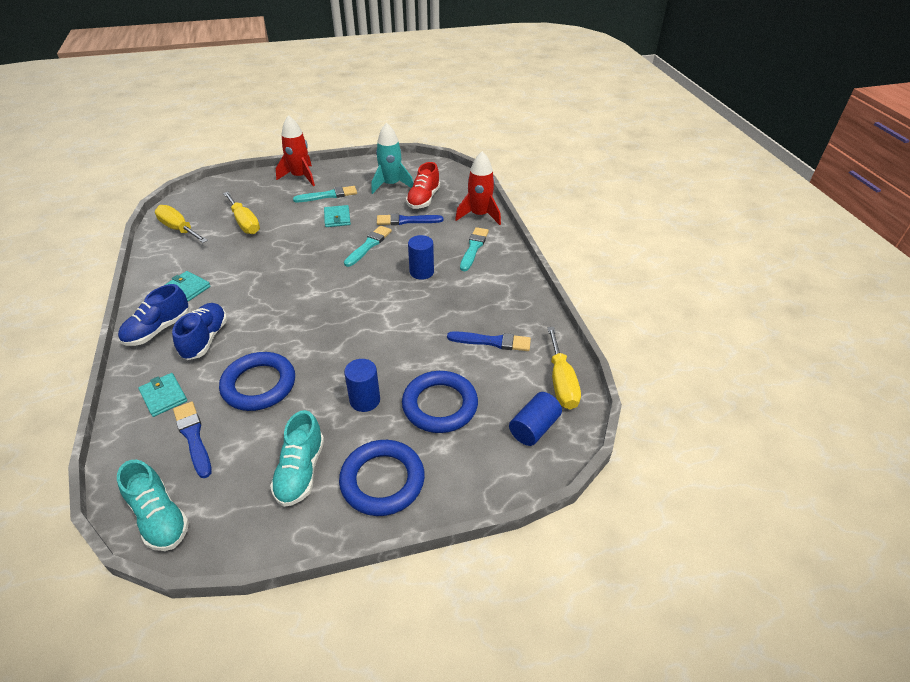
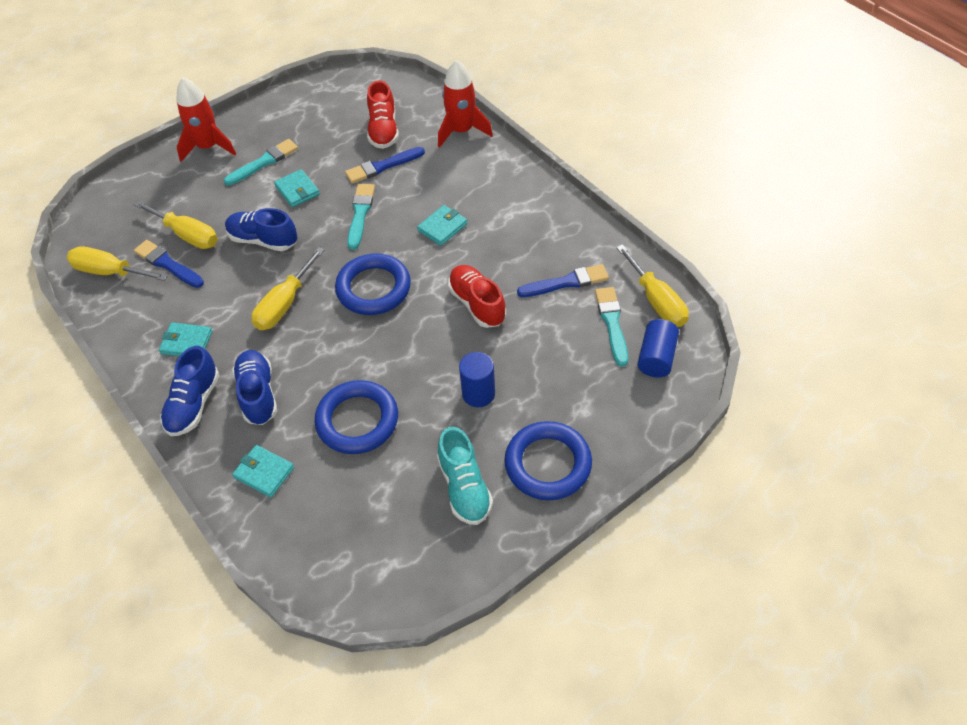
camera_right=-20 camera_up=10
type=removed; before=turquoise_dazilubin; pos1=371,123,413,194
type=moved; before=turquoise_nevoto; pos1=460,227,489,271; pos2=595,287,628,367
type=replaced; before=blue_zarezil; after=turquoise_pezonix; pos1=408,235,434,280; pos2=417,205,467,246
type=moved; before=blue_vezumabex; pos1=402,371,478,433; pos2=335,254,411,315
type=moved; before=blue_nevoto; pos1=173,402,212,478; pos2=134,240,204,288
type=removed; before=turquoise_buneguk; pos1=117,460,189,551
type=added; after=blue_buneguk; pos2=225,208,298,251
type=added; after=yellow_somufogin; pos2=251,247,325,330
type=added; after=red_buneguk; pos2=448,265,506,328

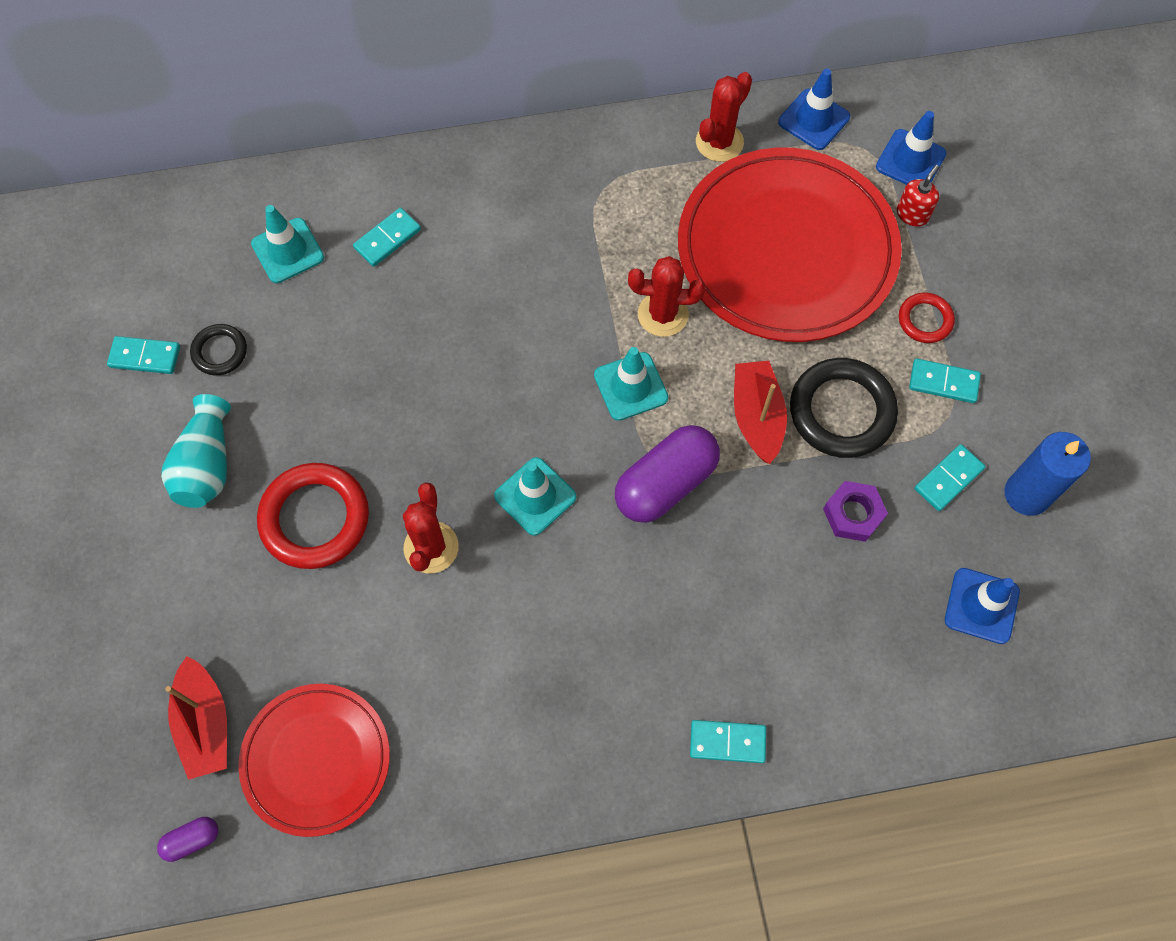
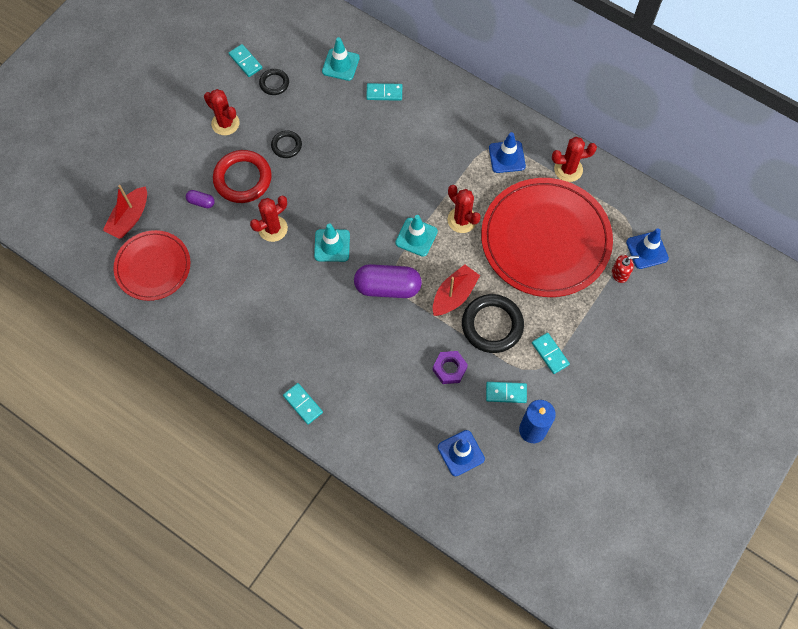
camera_right=45 camera_up=0
type=moved; before=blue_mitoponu; pos1=778,69,850,150; pos2=489,132,526,173
type=removed; before=red_vezumabex; pos1=899,292,955,343
type=replaced; before=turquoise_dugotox; after=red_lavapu; pos1=161,394,231,508; pos2=204,89,240,135
type=moved; before=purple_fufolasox; pos1=157,817,218,862; pos2=186,190,215,208
type=added; after=black_vezumabex; pos2=271,130,302,158

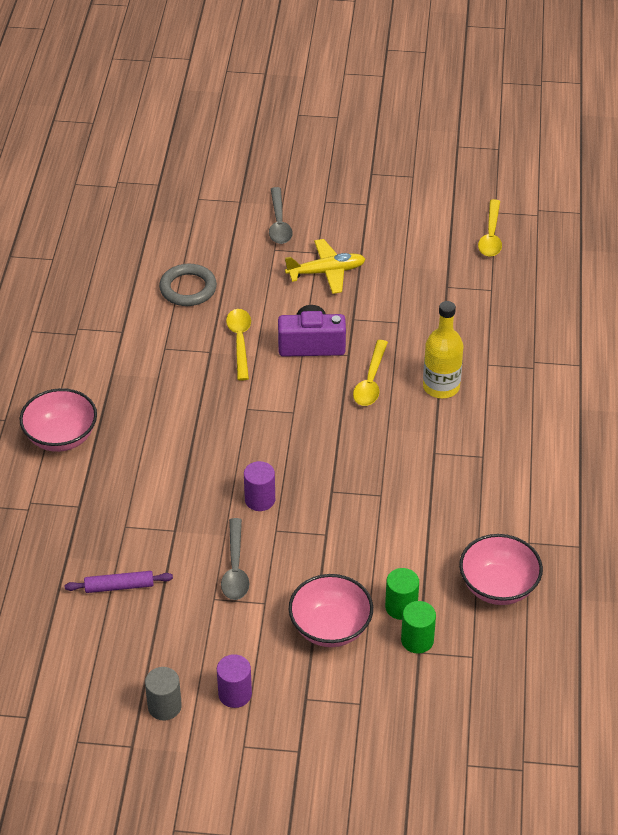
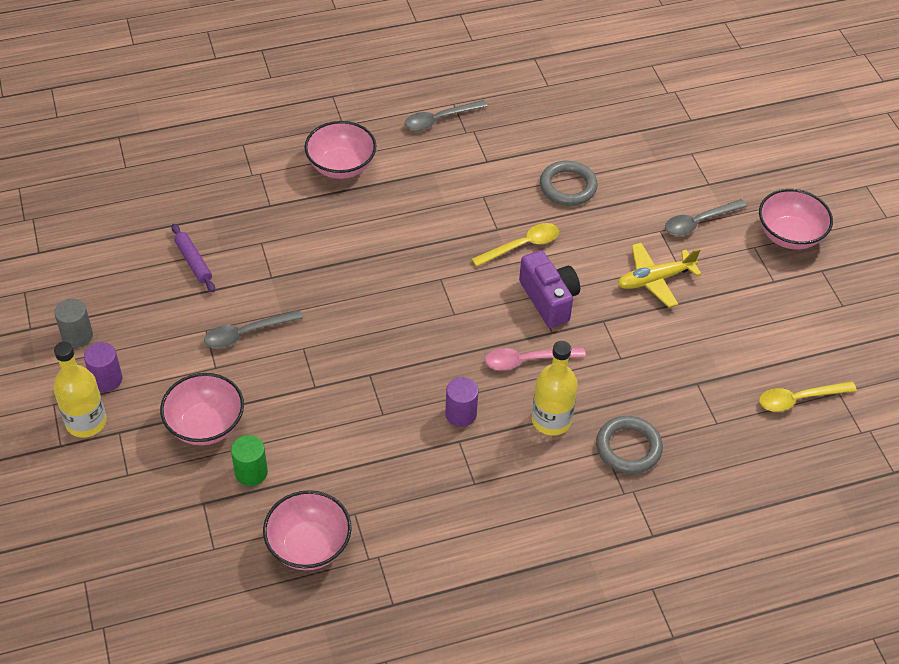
camera_right=65 camera_up=5
type=turned; before=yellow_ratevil; pos1=285,239,365,294; pos2=618,243,701,308; turn=105
type=recoloured; before=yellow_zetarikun; after=pink_zetarikun; pos1=353,340,388,406; pos2=485,348,586,370
type=moved; before=purple_zarezil; pos1=244,461,275,511; pos2=445,377,478,427
type=removed; before=green_zarezil; pos1=401,601,436,654
type=added; after=grey_zetarikun; pos2=405,100,488,131
type=added; after=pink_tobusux; pos2=759,189,833,250
type=added; after=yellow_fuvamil; pos2=53,342,107,438
type=added; after=grey_vezumabex; pos2=596,416,663,474

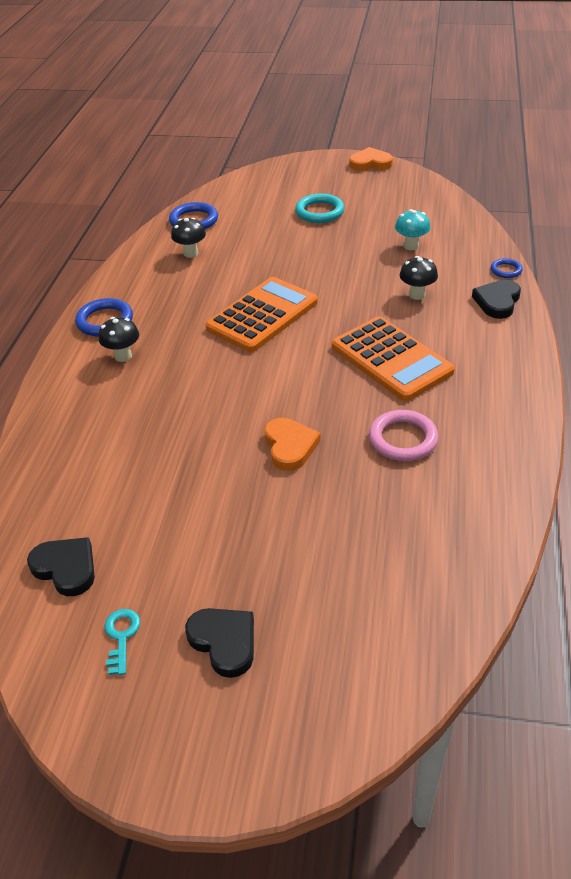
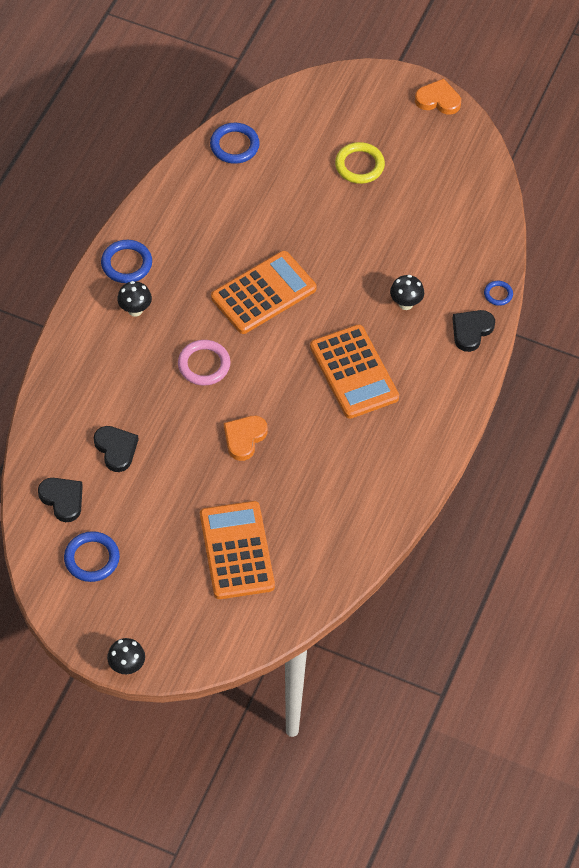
camera_right=10 camera_up=15
type=recoloured; before=turquoise_vezumabex; after=yellow_vezumabex; pos1=295,194,345,223; pos2=335,142,385,184
type=removed; before=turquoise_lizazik; pos1=395,209,431,250
type=moved; before=black_lizazik; pos1=171,218,206,258; pos2=107,638,145,674
type=moved; before=pink_vezumabex; pos1=369,410,438,461; pos2=178,340,230,386
type=turned; before=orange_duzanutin; pos1=265,418,321,471; pos2=224,416,268,461; turn=-150
type=moved; before=black_duzanutin; pos1=185,608,254,678; pos2=94,426,138,472
type=replaced; before=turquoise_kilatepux; after=blue_vezumabex; pos1=105,609,140,675; pos2=64,531,120,582
type=added; after=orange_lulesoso; pos2=200,501,275,599

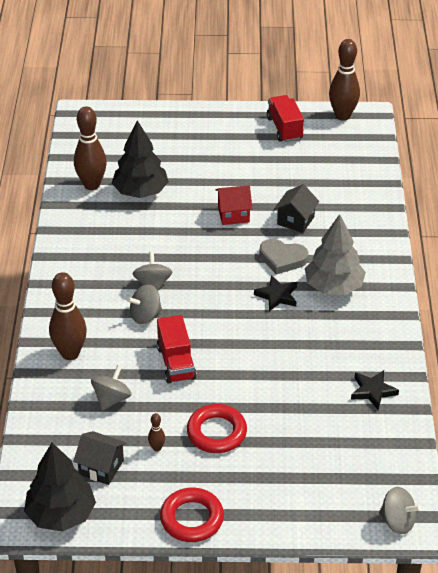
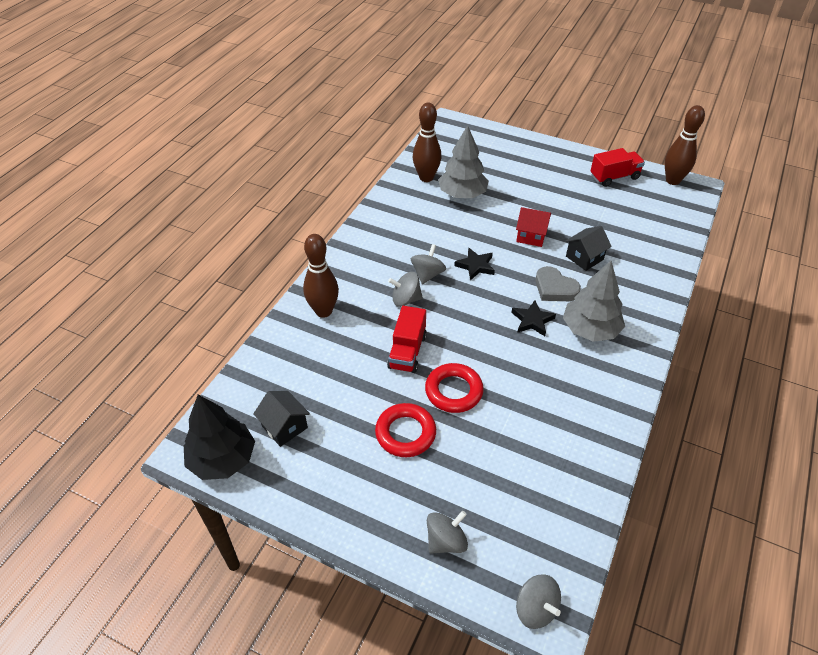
camera_right=25 camera_up=5
type=turned; before=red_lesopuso; pos1=267,95,304,142; pos2=590,148,645,187; turn=60
type=recoloured; before=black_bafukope; after=grey_bafukope; pos1=112,120,169,198; pos2=438,125,489,198
type=moved; before=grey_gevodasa; pos1=91,365,132,411; pos2=427,510,468,553
type=moved; before=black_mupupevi; pos1=351,370,399,410; pos2=454,248,495,281
type=removed; before=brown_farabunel; pos1=148,413,165,451
type=moved; before=red_vezumabex; pos1=160,488,224,542; pos2=425,363,484,413

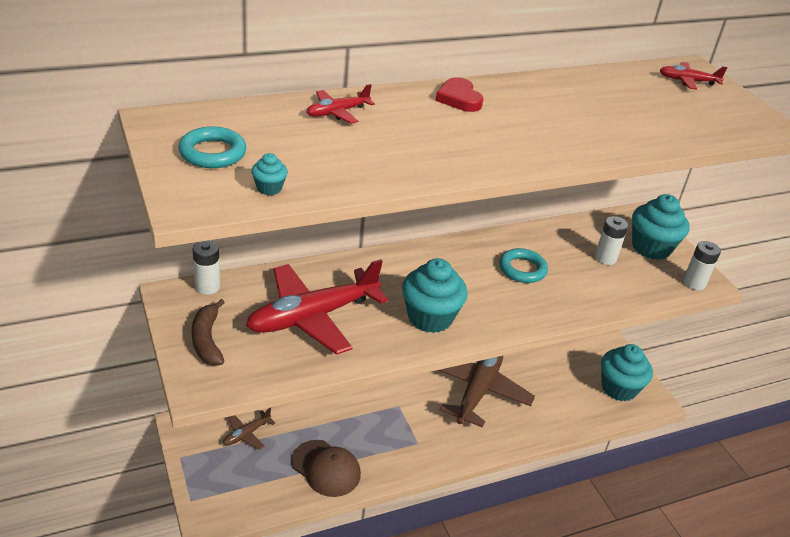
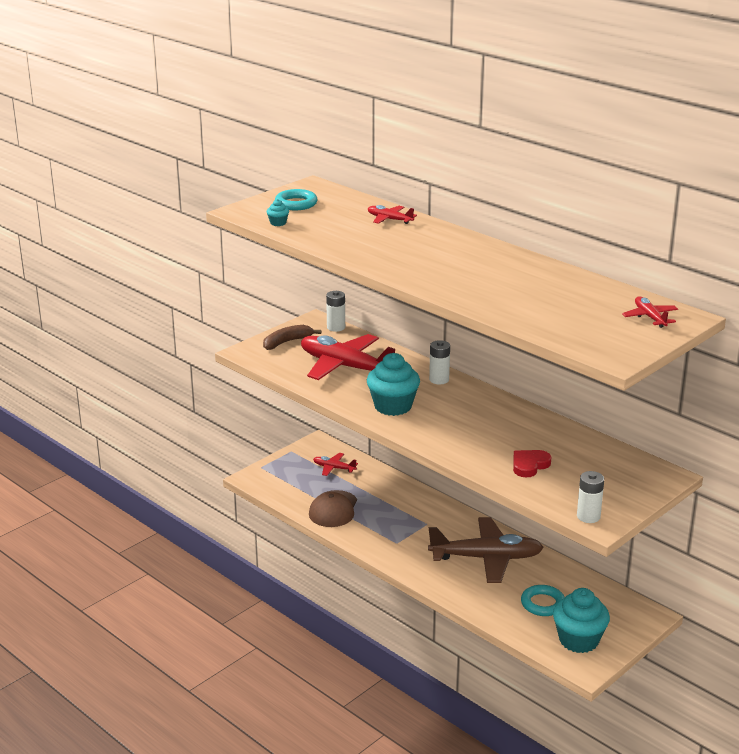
camera_right=70 camera_up=-10
type=moved; before=red_duzanutin; pos1=436,77,484,112; pos2=513,450,551,477
type=removed; before=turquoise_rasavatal; pos1=632,194,689,260
type=moved; before=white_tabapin; pos1=595,216,628,265; pos2=429,340,450,384
type=moved; before=turquoise_vezumabex; pos1=499,248,548,283; pos2=521,585,565,616
type=recoloured; before=brown_ratevil; after=red_ratevil; pos1=223,408,275,450; pos2=313,453,358,476

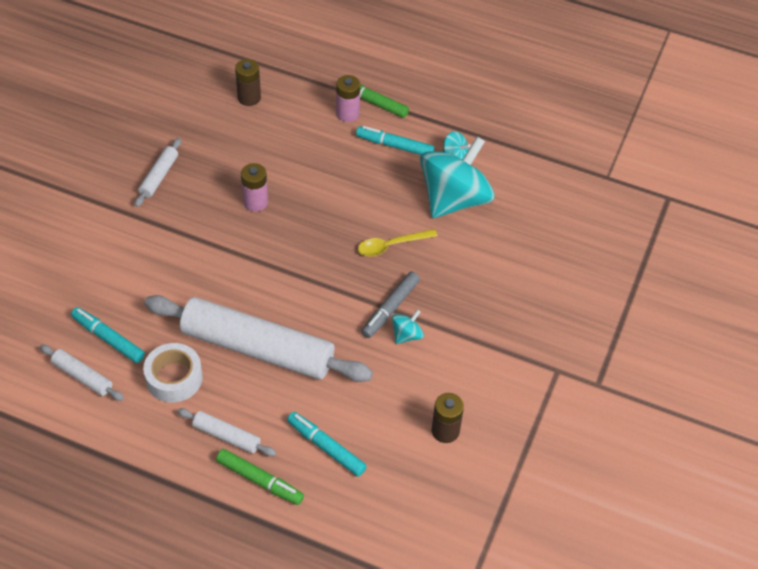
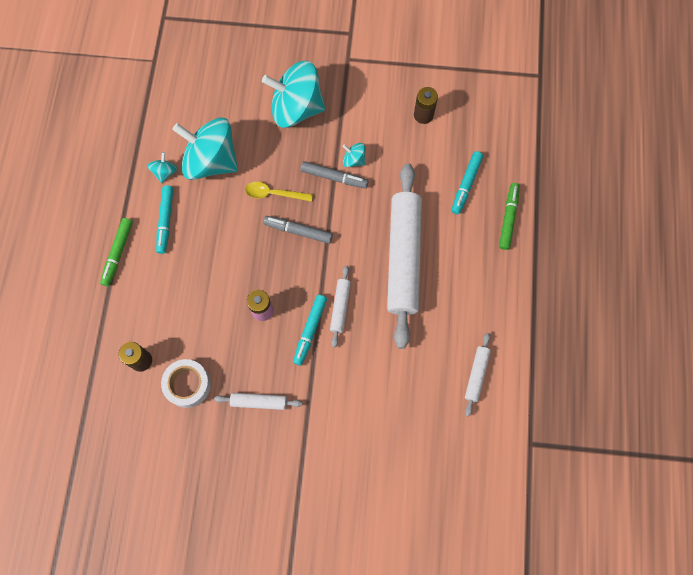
camera_right=-105 camera_up=20
type=removed; before=pink_tabapin; pos1=336,75,360,122
type=turned; before=yellow_zetarikun; pos1=358,229,437,256; pos2=245,182,313,202; turn=135
type=moved; before=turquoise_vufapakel; pos1=71,307,145,363; pos2=293,295,327,366
type=moved; before=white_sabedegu; pos1=143,343,203,402; pos2=161,359,211,408
type=moved; before=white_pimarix; pos1=177,408,276,456; pos2=330,265,351,347
type=added; after=turquoise_gevodasa; pos2=262,61,326,128
type=added; after=grey_vufapakel; pos2=263,216,333,244

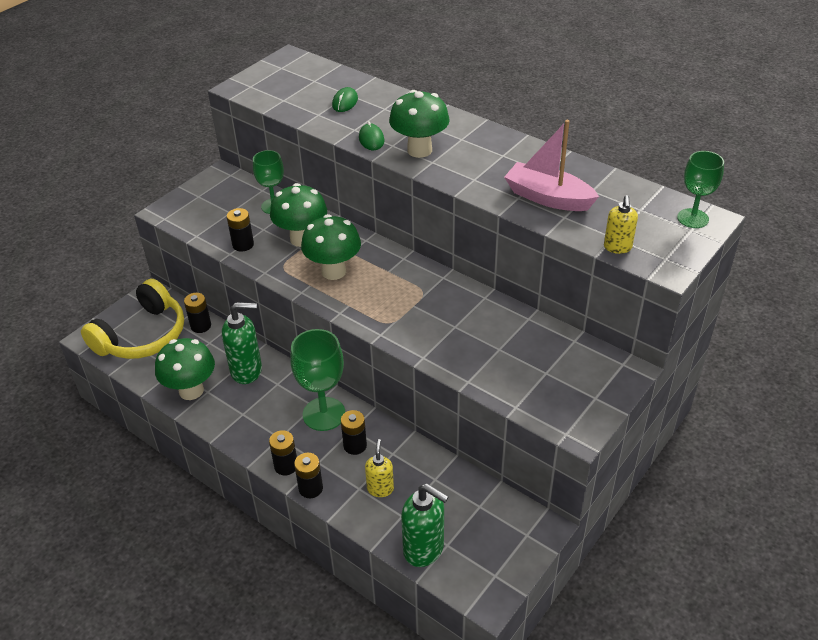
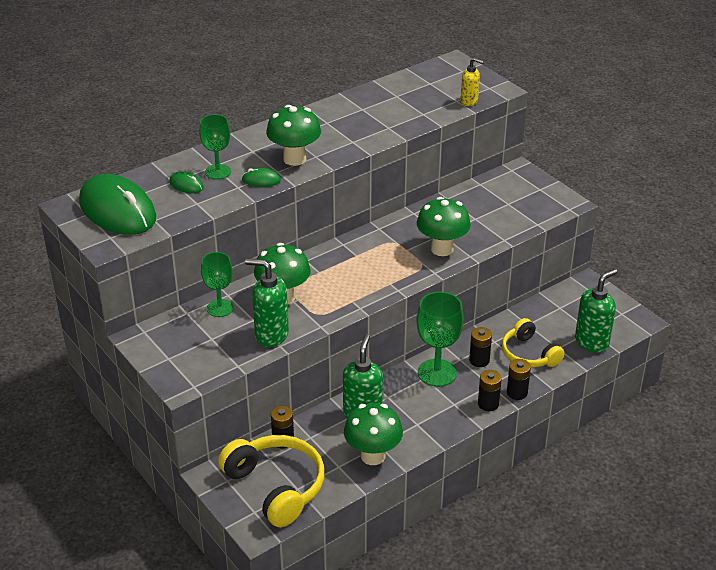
camera_right=-75 camera_up=-5
type=removed; before=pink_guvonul; pos1=504,120,599,211
type=moved; before=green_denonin; pos1=677,151,724,228; pos2=199,114,231,179
type=replaced; before=black_tabapin; after=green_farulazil; pos1=227,208,254,252; pos2=245,258,289,347
type=moved; before=green_lizazik; pos1=301,214,361,280; pos2=417,197,471,256
type=replaced; before=yellow_farulazil; after=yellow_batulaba; pos1=365,439,394,497; pos2=502,318,565,367
type=added; after=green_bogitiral; pos2=79,174,156,235

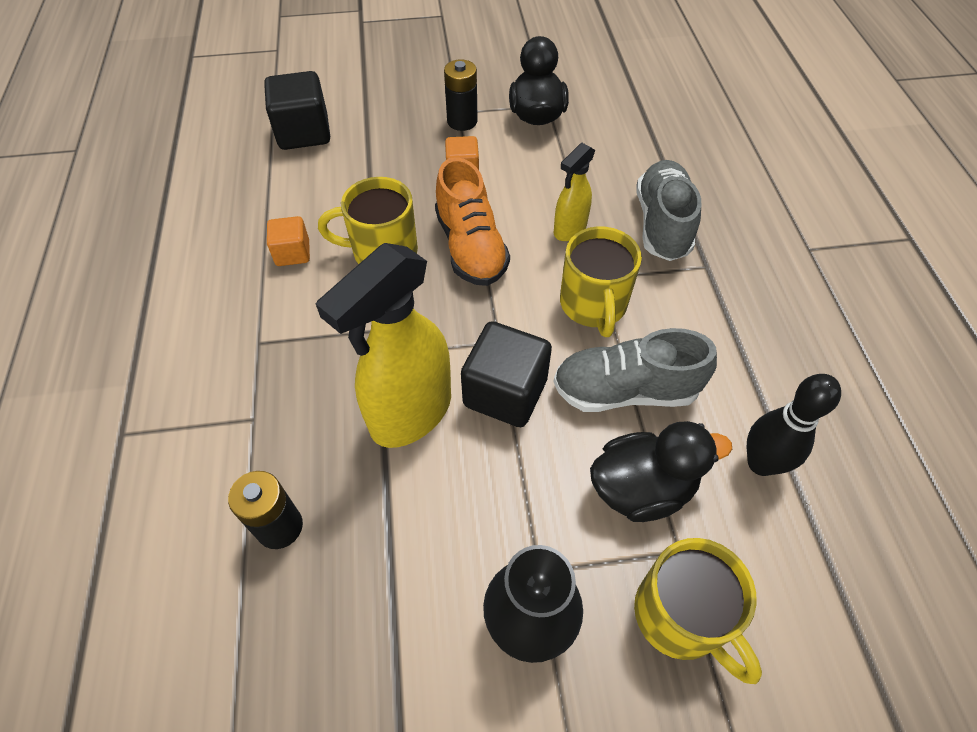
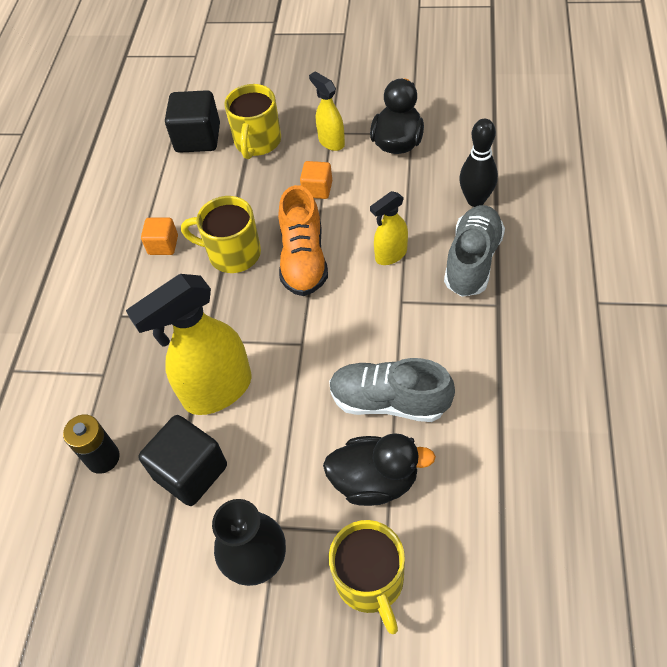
camera_right=20 camera_up=0
type=replaced; before=black_tabapin; after=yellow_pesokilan; pos1=444,59,478,131; pos2=309,72,345,151
type=moved; before=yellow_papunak; pos1=560,226,642,337; pos2=224,84,281,159
type=moved; before=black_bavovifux; pos1=461,321,552,427; pos2=138,415,227,506
type=moved; before=black_farabunel; pos1=747,374,841,476; pos2=459,119,498,207

